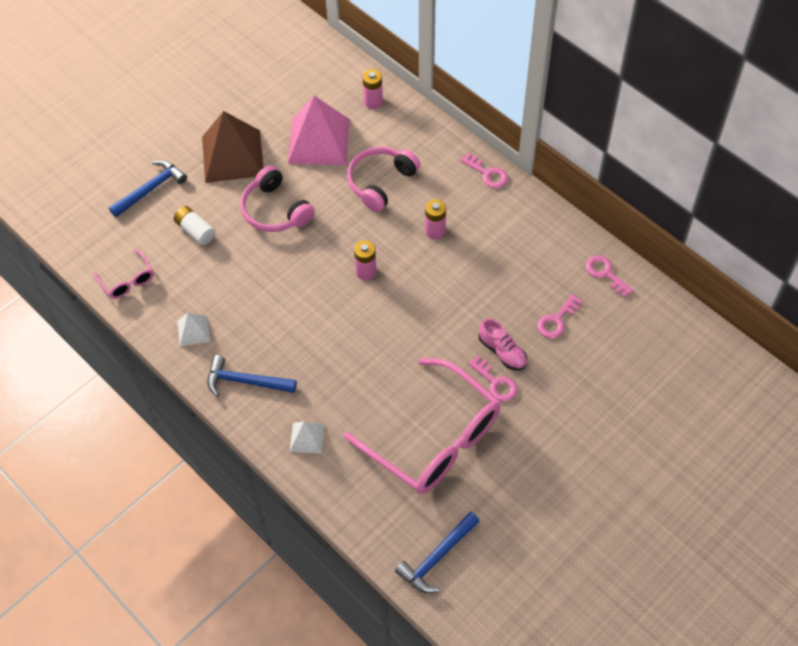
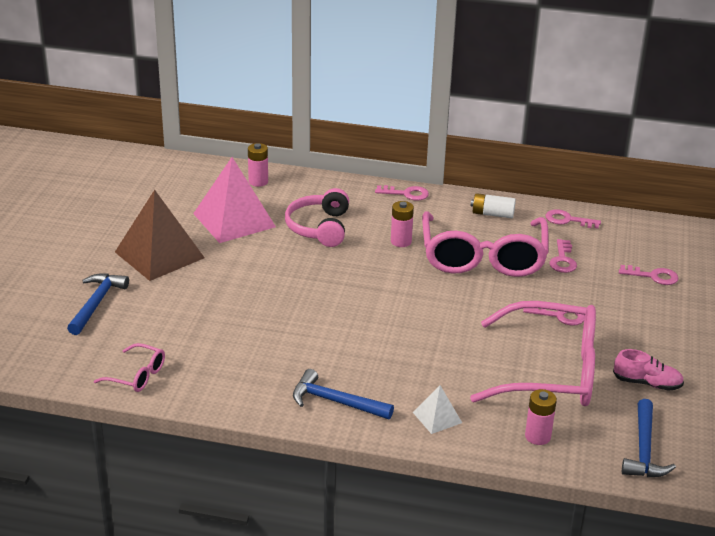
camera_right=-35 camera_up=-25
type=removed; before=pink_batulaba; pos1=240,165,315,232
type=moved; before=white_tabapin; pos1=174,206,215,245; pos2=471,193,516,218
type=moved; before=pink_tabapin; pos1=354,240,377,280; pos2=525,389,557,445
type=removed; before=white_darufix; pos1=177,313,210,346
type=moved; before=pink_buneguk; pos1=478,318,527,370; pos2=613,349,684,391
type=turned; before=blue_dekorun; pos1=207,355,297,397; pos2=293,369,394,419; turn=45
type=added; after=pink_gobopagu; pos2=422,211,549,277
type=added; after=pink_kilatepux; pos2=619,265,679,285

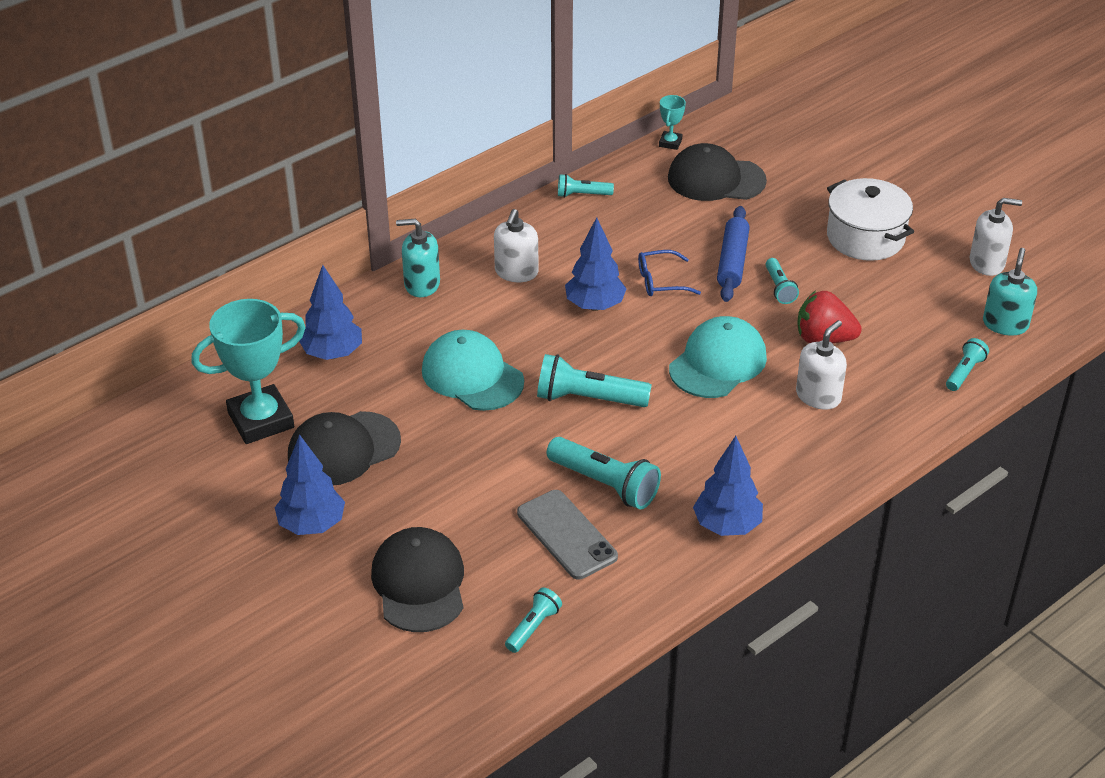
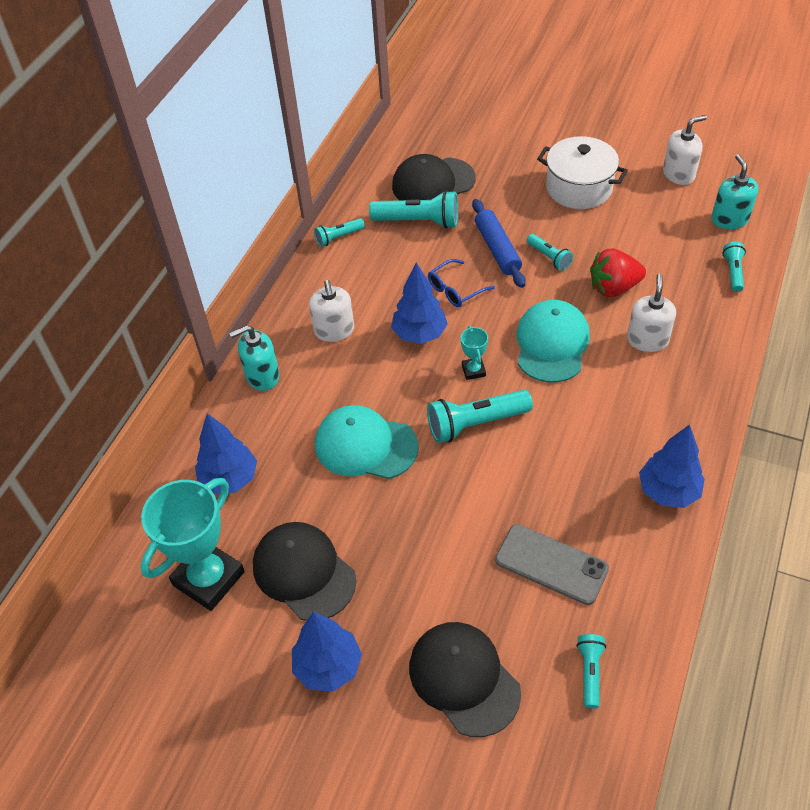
camera_right=-25 camera_up=10
type=moved; before=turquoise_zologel; pos1=659,95,686,150; pos2=461,326,488,380
type=turned; before=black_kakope; pos1=288,411,401,486; pos2=253,522,357,621; turn=105
type=moved; before=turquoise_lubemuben; pos1=546,437,661,509; pos2=369,190,458,229

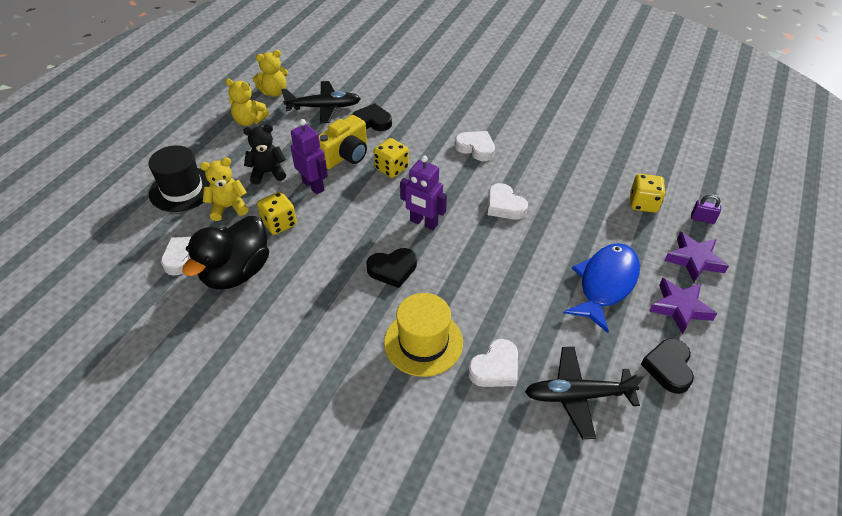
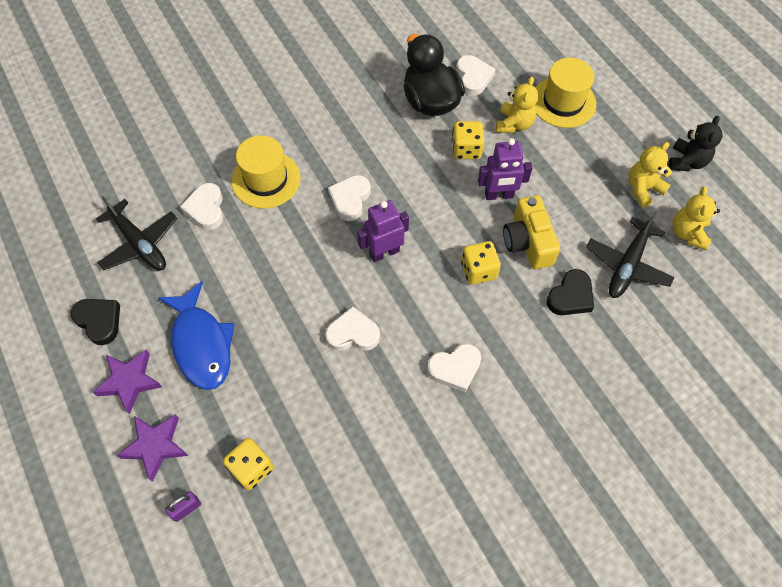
camera_right=125 camera_up=15
type=moved; before=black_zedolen; pos1=243,124,286,185; pos2=668,116,722,171
type=recoloured; before=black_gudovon; after=yellow_gudovon; pos1=149,145,210,212; pos2=535,58,596,128
type=recoloured; before=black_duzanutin; after=white_duzanutin; pos1=367,248,417,288; pos2=328,175,371,221
type=turned; before=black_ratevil; pos1=525,347,644,439; pos2=96,196,178,271; turn=105

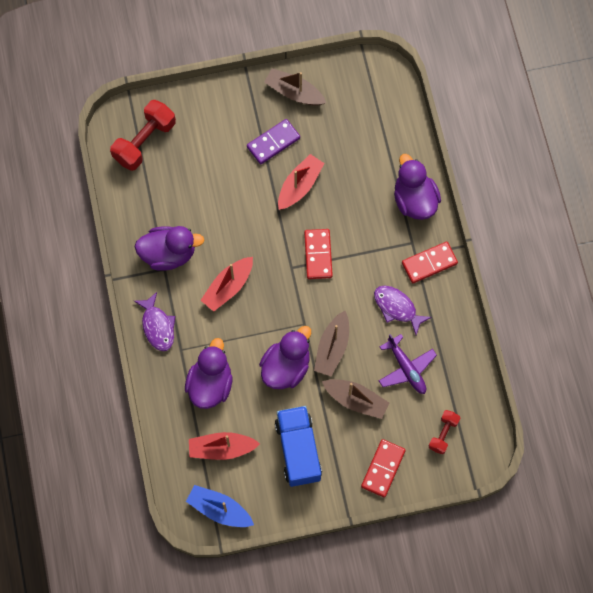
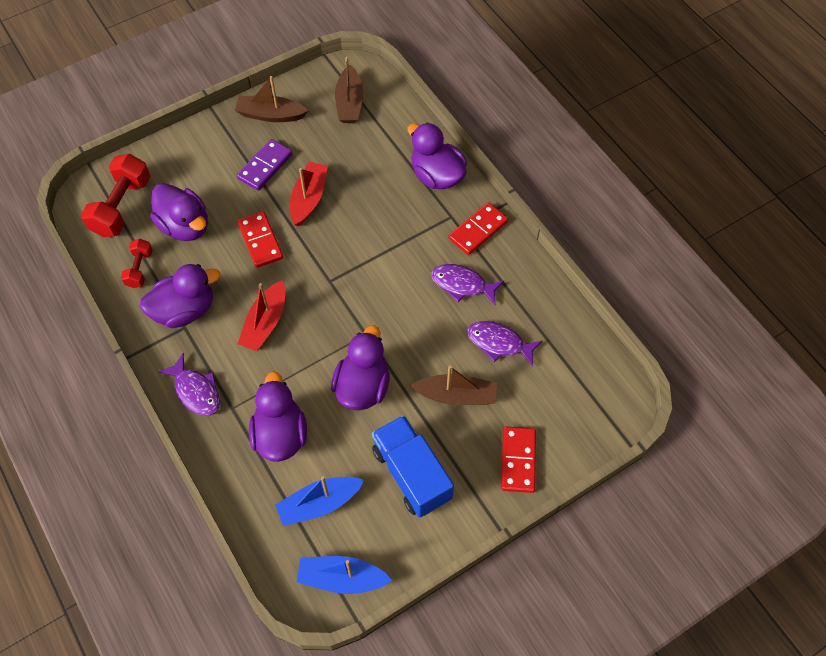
camera_right=-20 camera_up=-10
type=moved; before=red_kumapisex; pos1=304,229,333,279; pos2=237,211,283,268
type=moved; before=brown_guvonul; pos1=314,311,349,376; pos2=335,57,363,123
type=replaced; before=purple_ratevil; after=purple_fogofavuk; pos1=379,334,437,394; pos2=467,321,542,367
type=moved; before=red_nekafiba; pos1=429,410,460,454; pos2=121,239,153,288
type=recoloured; before=red_guvonul; after=blue_guvonul; pos1=189,432,260,460; pos2=275,476,364,526
type=added; after=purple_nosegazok; pos2=150,183,208,241

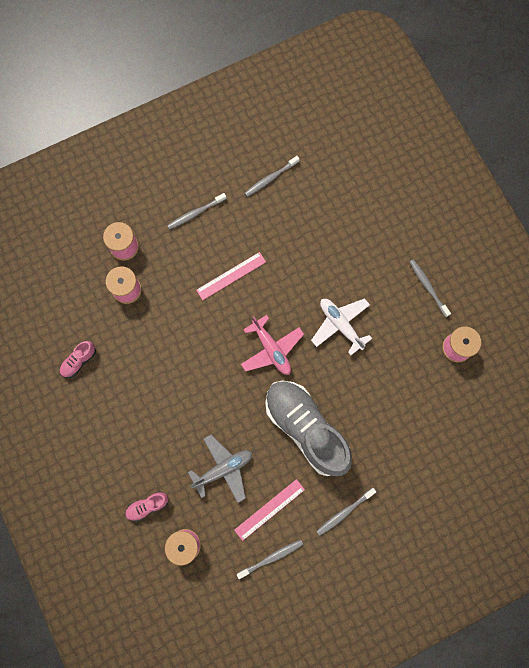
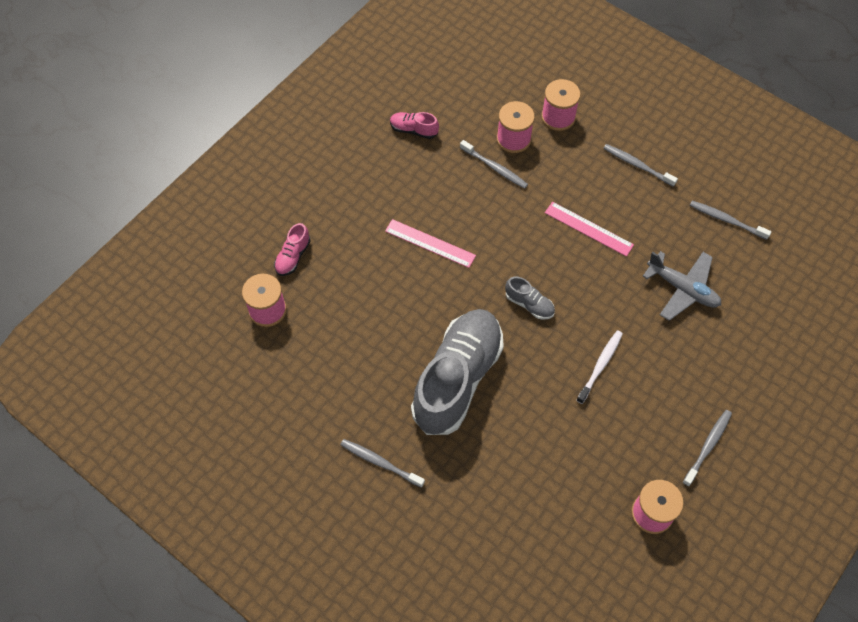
camera_right=65 camera_up=-15
type=replaced; before=white_ratevil; after=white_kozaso; pos1=311,298,372,355; pos2=576,330,623,404
type=replaced; before=pink_ratevil; after=grey_buneguk; pos1=241,315,304,375; pos2=505,277,555,320
type=moved; before=grey_ratevil; pos1=188,435,252,503; pos2=642,251,721,321
type=moved; before=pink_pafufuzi; pos1=234,479,305,541; pos2=385,219,476,268
type=turned; before=pink_buneguk; pos1=125,491,168,522; pos2=274,223,311,276; turn=-105
type=moved; before=grey_kozaso; pos1=237,540,303,579; pos2=460,140,528,189

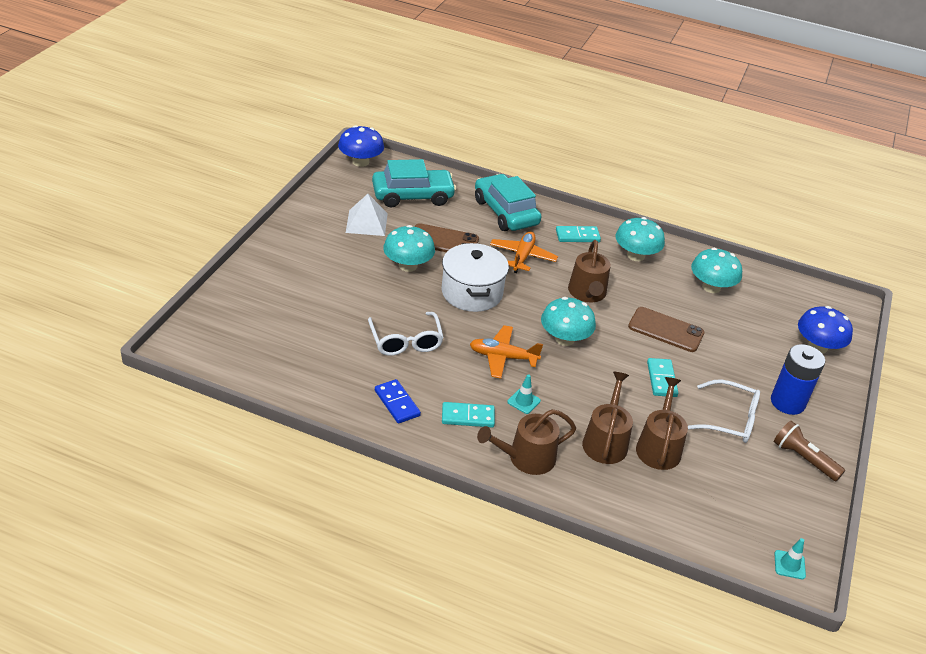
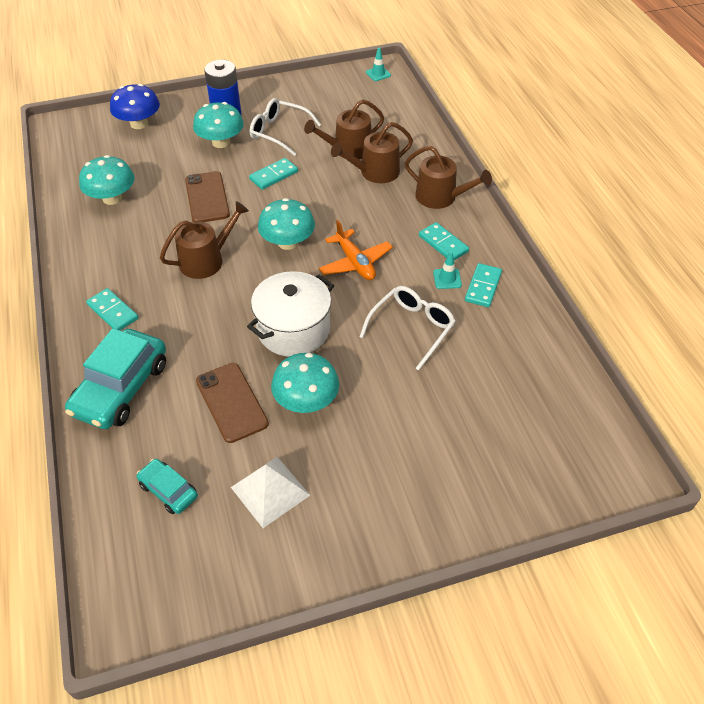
camera_right=-125 camera_up=10
type=removed; before=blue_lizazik; pos1=338,125,384,167
type=resized; before=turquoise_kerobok; pos1=372,159,456,207; pos2=136,459,198,514; scale=0.52
type=moved; before=turquoise_lizazik; pos1=616,217,665,261; pos2=193,102,244,148
type=removed; before=orange_ratevil; pos1=490,232,558,273
type=moved; before=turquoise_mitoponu; pos1=507,374,541,414; pos2=433,251,462,289
type=recoloured; before=blue_kumapisex; after=turquoise_kumapisex; pos1=375,379,421,424; pos2=465,263,502,307
type=turned; before=white_gobopagu; pos1=688,379,760,443; pos2=250,98,321,156; turn=-45
type=removed; before=brown_lubemuben; pos1=774,421,845,481

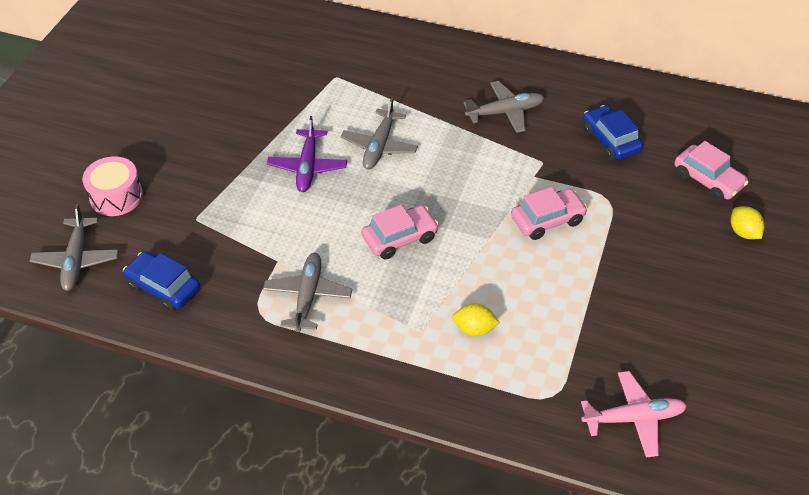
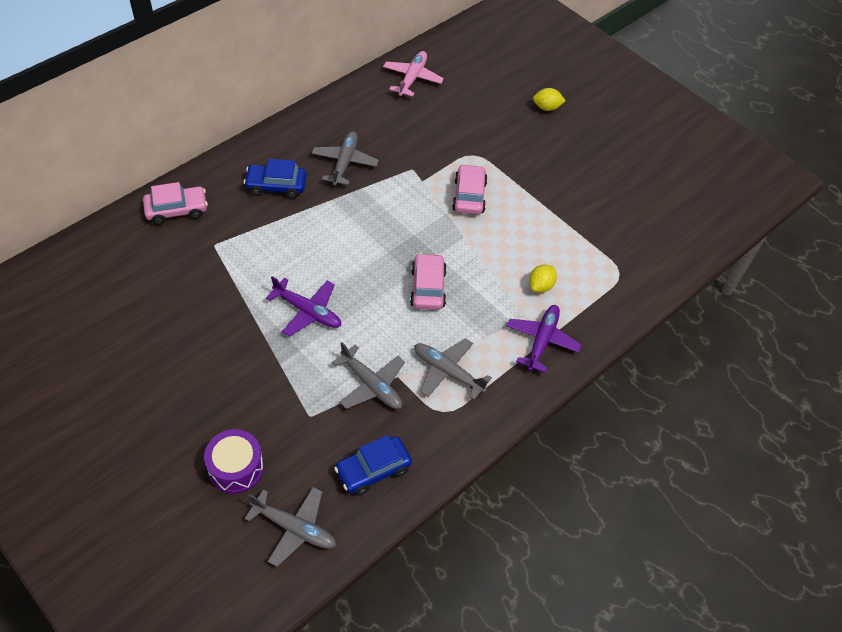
camera_right=-65 camera_up=5
type=moved; before=grey_ratevil; pos1=340,97,418,170; pos2=332,342,405,409
type=moved; before=blue_kerobok; pos1=583,105,643,161; pos2=244,159,307,199
type=moved; before=pink_kerobok; pos1=674,141,749,201; pos2=143,182,208,225
type=recoloured; before=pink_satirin; after=purple_satirin; pos1=82,156,143,216; pos2=204,429,264,494
type=moved; before=pink_ratevil; pos1=581,371,687,458; pos2=383,51,444,97
type=added; after=purple_ratevil; pos2=507,305,582,373

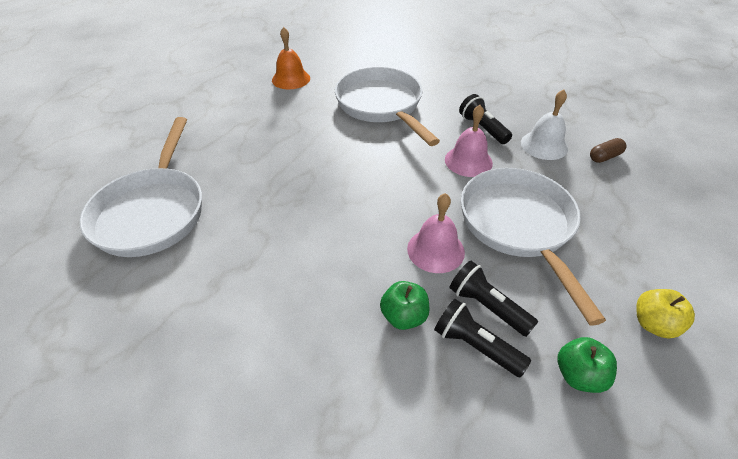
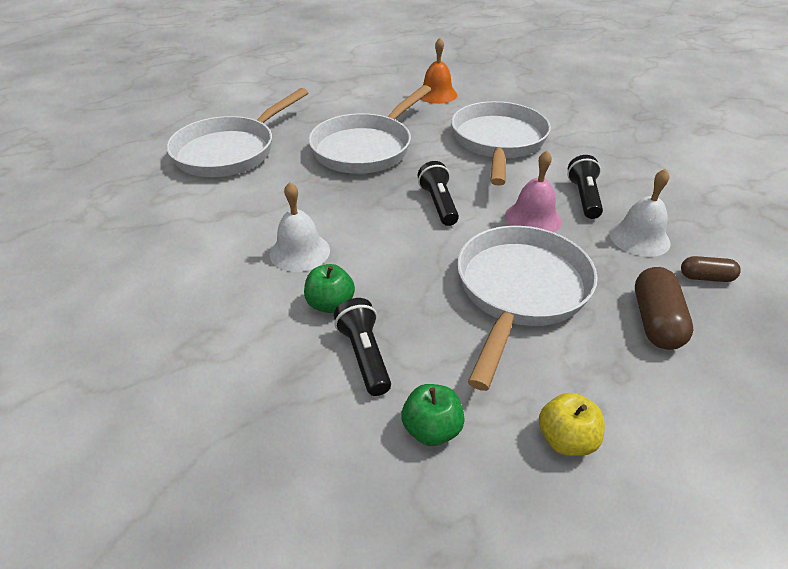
camera_right=35 camera_up=-5
type=removed; before=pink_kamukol; pos1=407,193,465,273
type=moved; before=black_lubemuben; pos1=449,261,538,337; pos2=418,161,459,226
type=added; after=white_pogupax; pos2=308,85,431,174
type=added; after=white_kamukol; pos2=270,182,330,272
type=added; after=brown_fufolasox; pos2=635,267,693,350

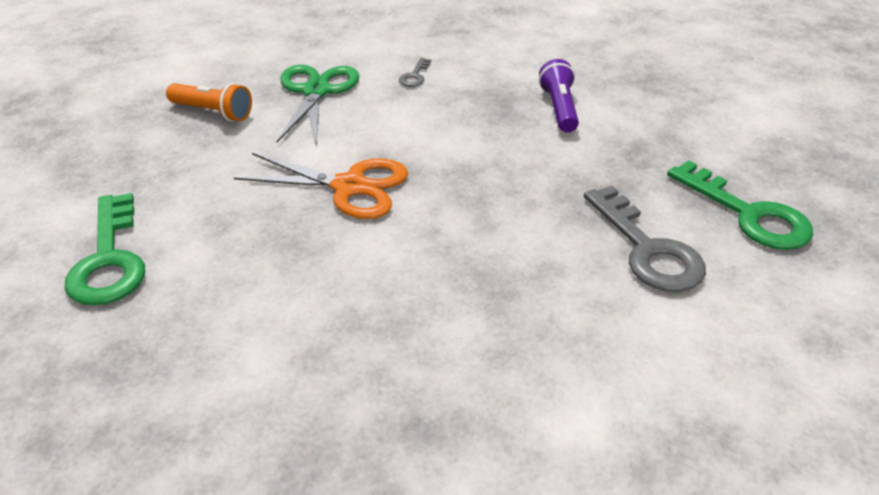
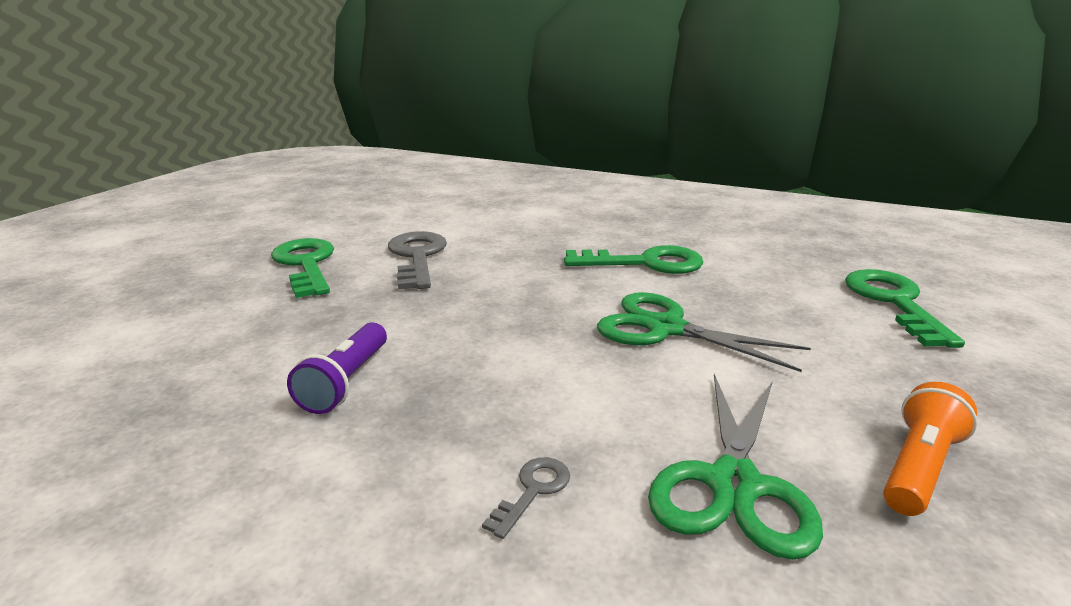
camera_right=-165 camera_up=-15
type=turned; before=orange_lubemuben; pos1=166,83,252,121; pos2=883,382,977,516; turn=90
type=recoloured; before=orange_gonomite; after=green_gonomite; pos1=234,153,408,219; pos2=597,292,811,372
type=added; after=green_kilatepux; pos2=564,245,704,274

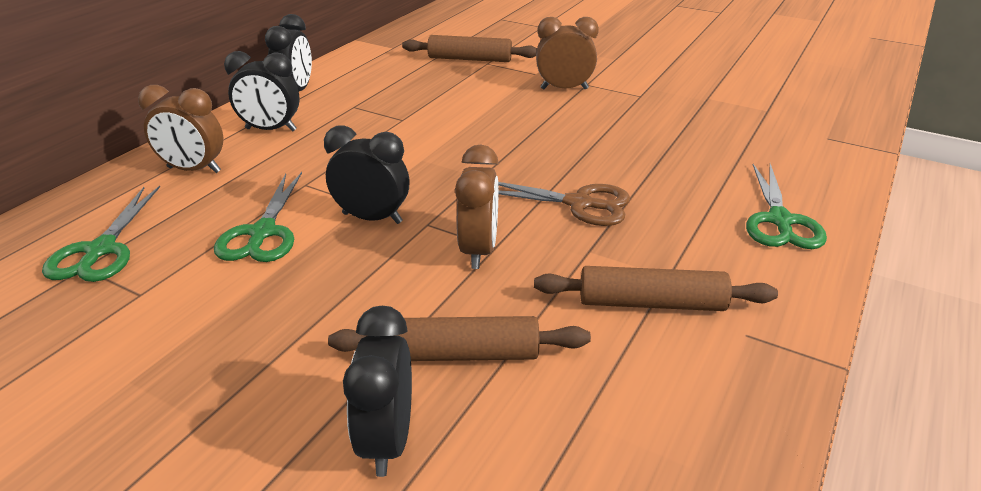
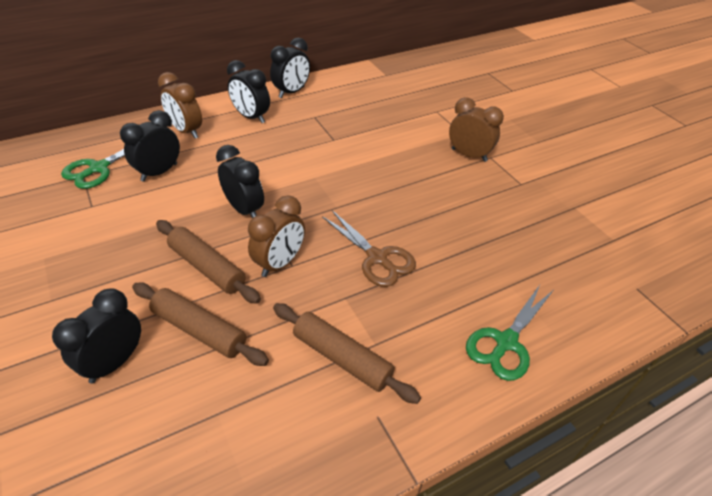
camera_right=30 camera_up=10
type=moved; before=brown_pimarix; pos1=402,35,537,62; pos2=156,220,261,304
type=removed; before=green_gonomite; pos1=214,172,302,262
type=added; after=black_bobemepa; pos2=120,110,180,182

